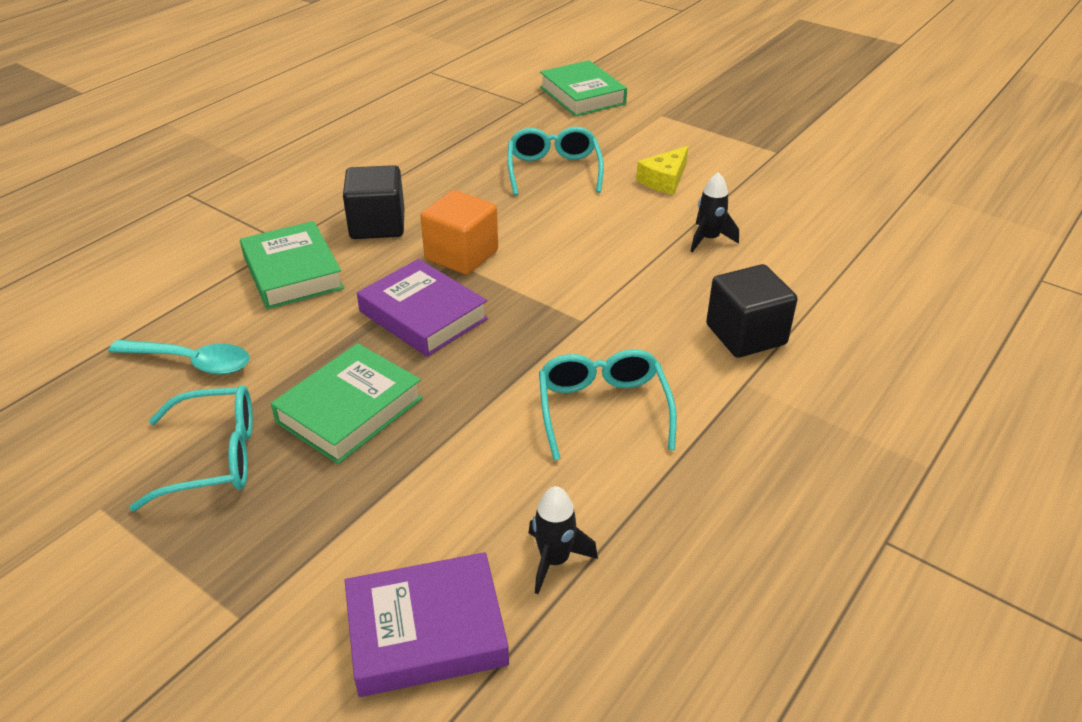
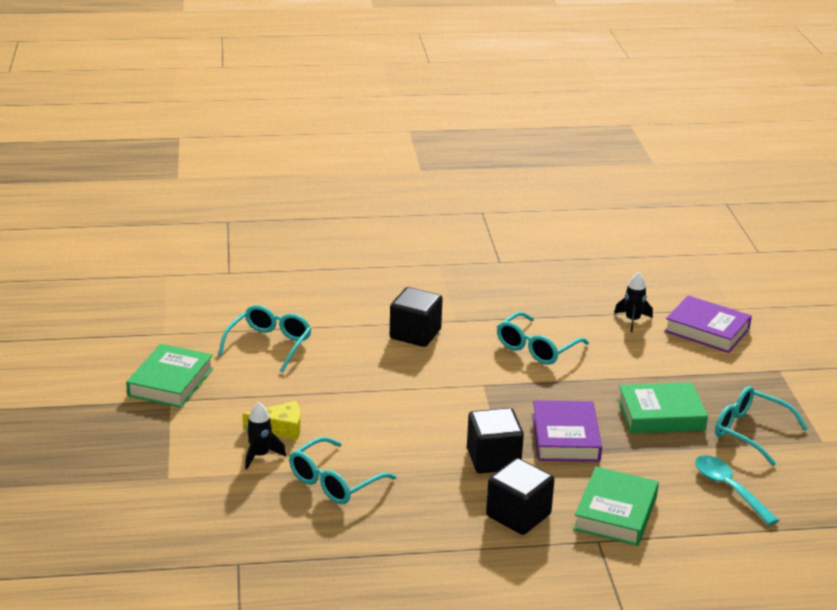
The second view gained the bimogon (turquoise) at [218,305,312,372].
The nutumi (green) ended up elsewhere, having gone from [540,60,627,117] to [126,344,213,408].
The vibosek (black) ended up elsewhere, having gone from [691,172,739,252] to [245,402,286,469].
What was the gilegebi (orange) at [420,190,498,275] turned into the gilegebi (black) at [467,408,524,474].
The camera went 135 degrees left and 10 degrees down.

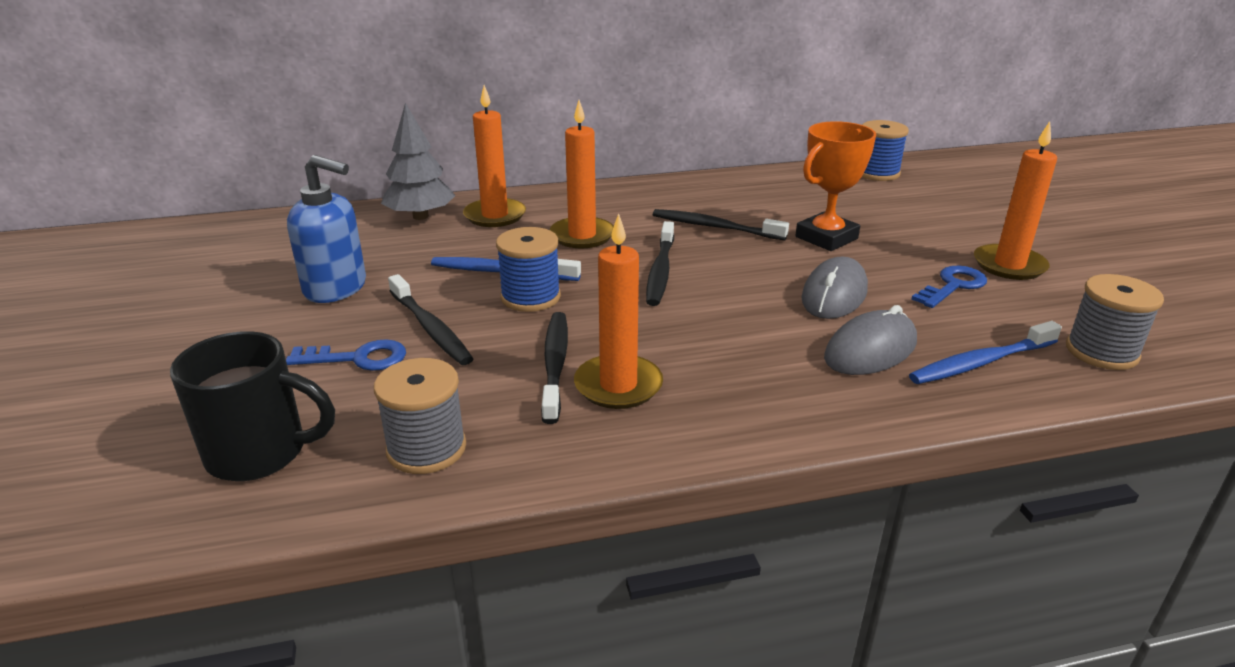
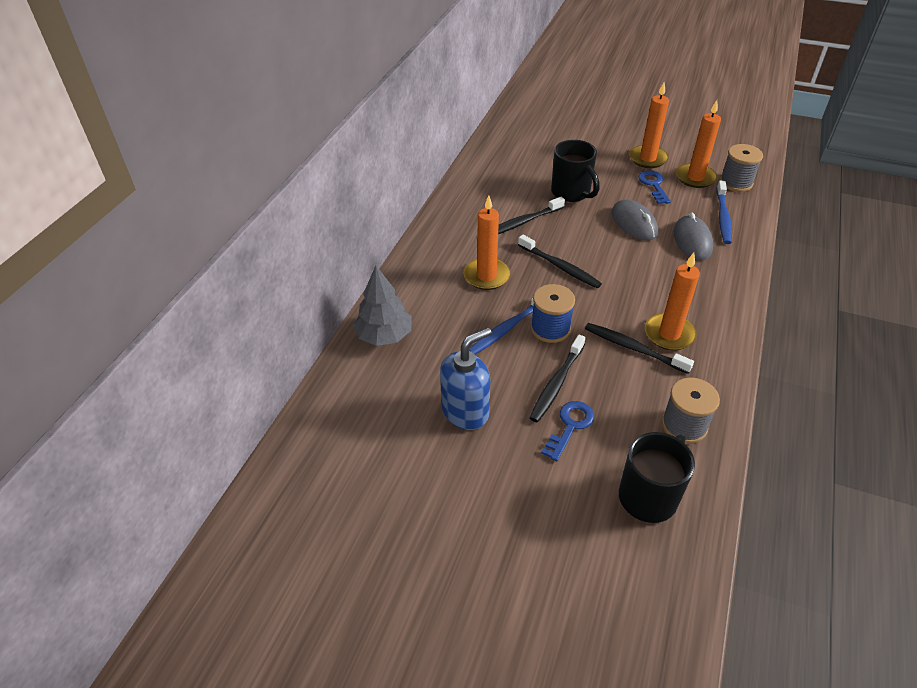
The second view lost the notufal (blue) at [862,120,909,181].
The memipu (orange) ended up elsewhere, having gone from [463,85,526,227] to [676,100,721,188].
Where the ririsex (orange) stood at [795,121,876,251], the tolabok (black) came to stand at [551,140,600,202].
The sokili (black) at [388,274,473,365] ended up facing another way, 120 degrees clockwise from before.
The camera went 55 degrees left and 15 degrees up.

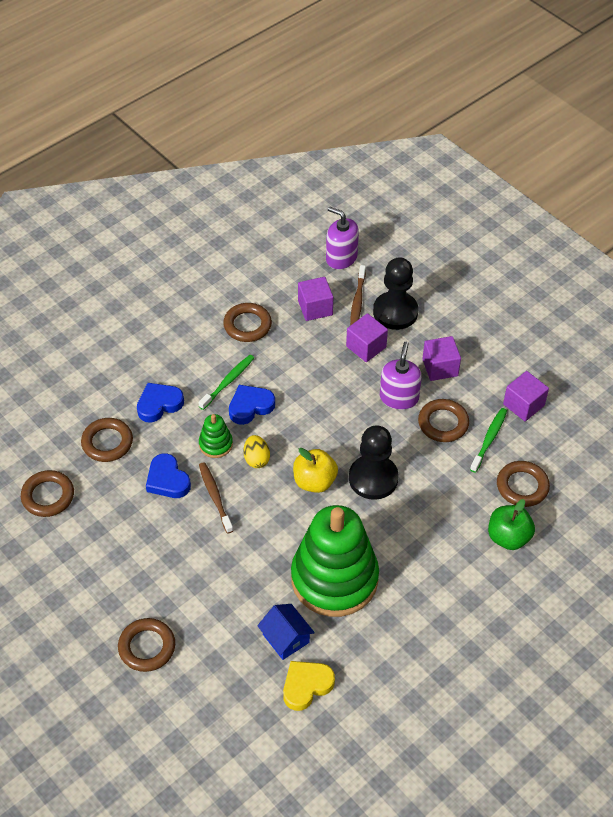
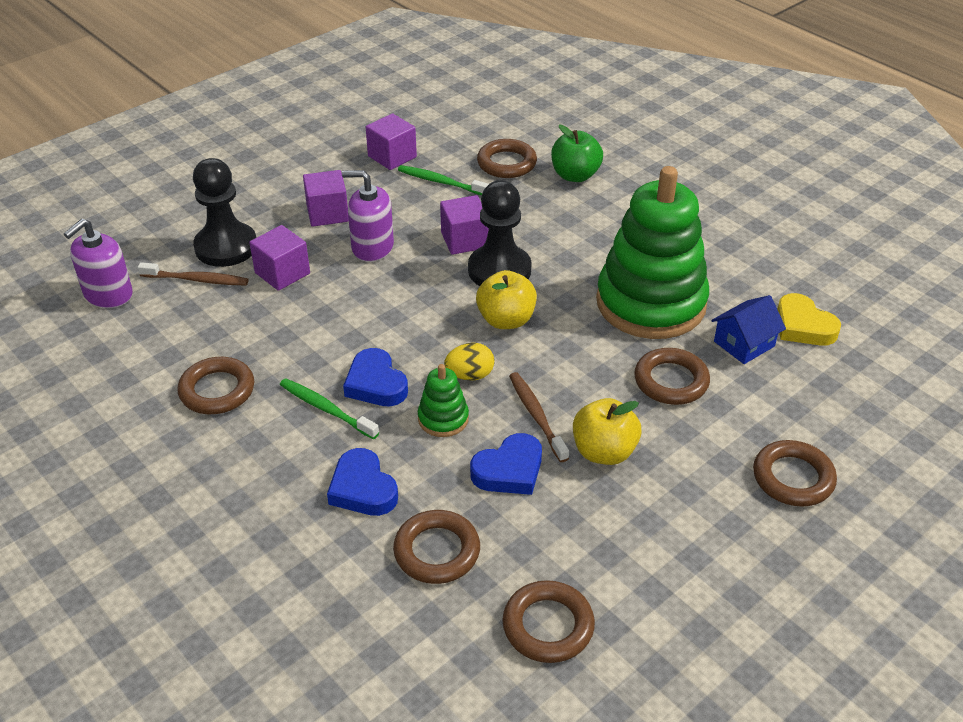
The second view gained the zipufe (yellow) at [573,398,641,465].
The gilegebi (purple) ended up elsewhere, having gone from [298,277,333,321] to [440,195,489,255].
The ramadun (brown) ended up elsewhere, having gone from [418,399,469,442] to [634,348,710,405].
The sokili (brown) at [199,462,233,534] ended up facing another way, 90 degrees clockwise from before.
The camera went 90 degrees left and 10 degrees down.

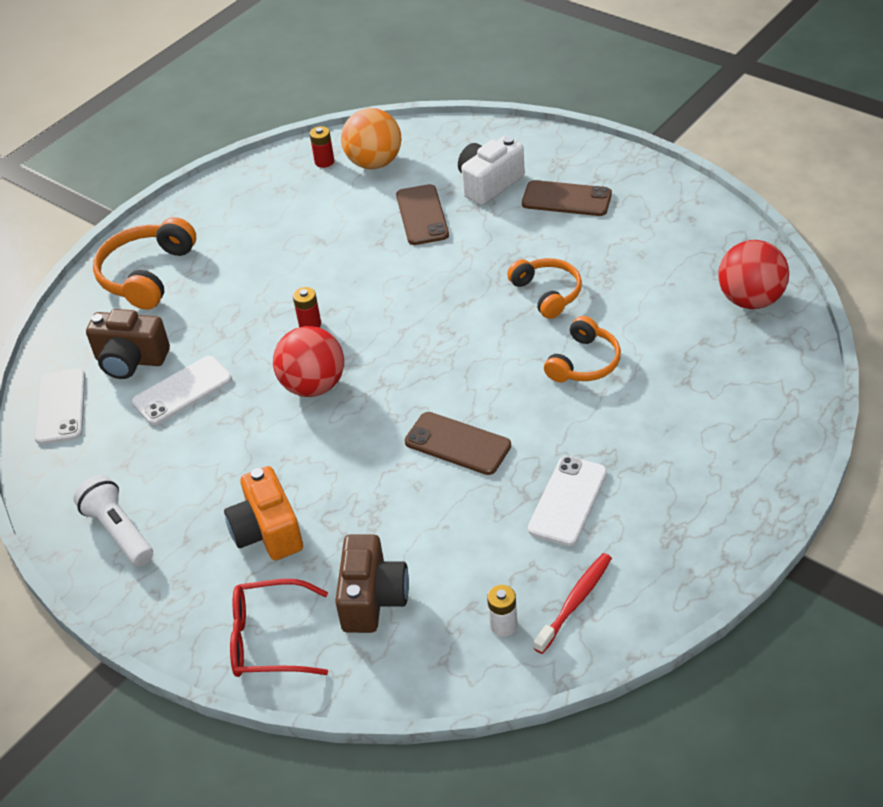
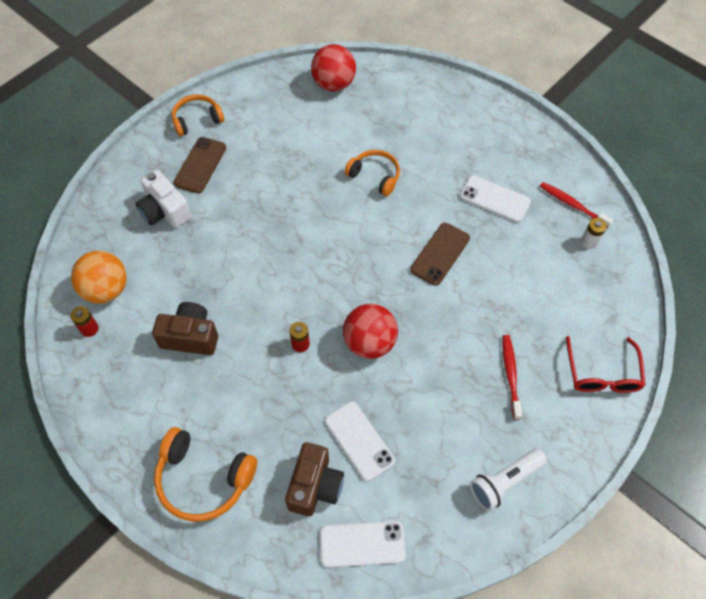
The second view lost the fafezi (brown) at [396,184,449,245].
The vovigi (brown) ended up elsewhere, having gone from [335,534,409,633] to [152,302,218,355].
The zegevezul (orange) ended up elsewhere, having gone from [507,258,582,319] to [172,94,224,136].
Where the vovigi (orange) stood at [224,466,303,560], the sokili (red) came to stand at [502,335,522,420].
The camera went 90 degrees left and 15 degrees up.

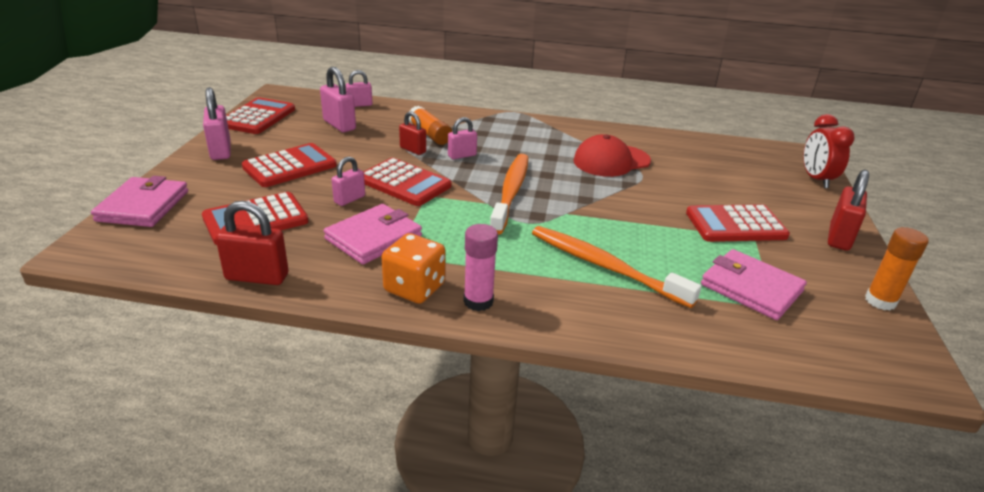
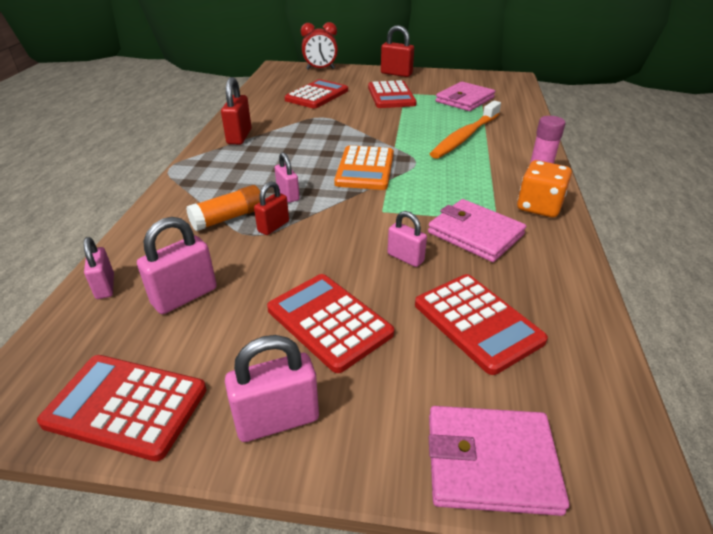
The second view lost the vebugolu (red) at [573,134,651,177].
The second view lost the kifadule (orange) at [865,227,929,310].
The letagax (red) ended up elsewhere, having gone from [216,201,289,285] to [221,77,251,145].
The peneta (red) ended up elsewhere, having gone from [363,158,452,206] to [285,79,348,109].
Where the sokili (orange) stood at [490,154,528,235], the peneta (orange) came to stand at [334,145,394,190].
The camera went 90 degrees left and 5 degrees up.

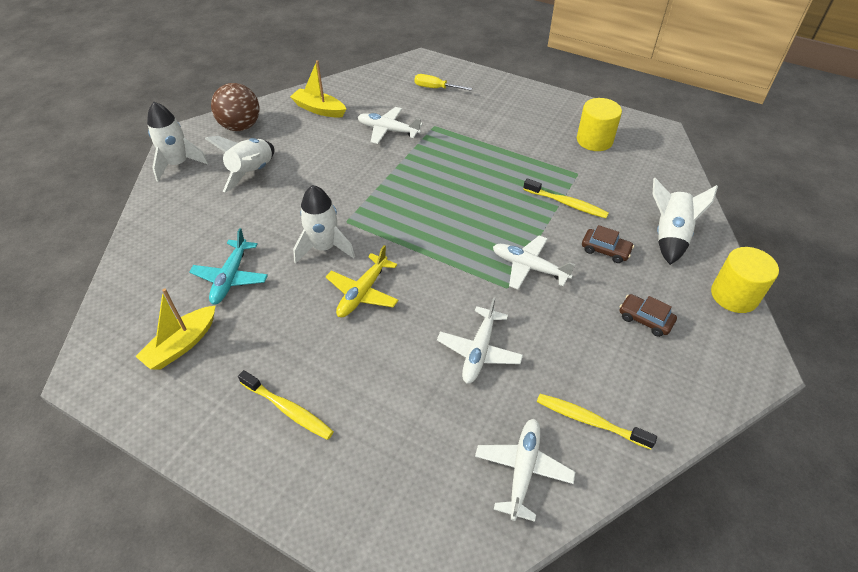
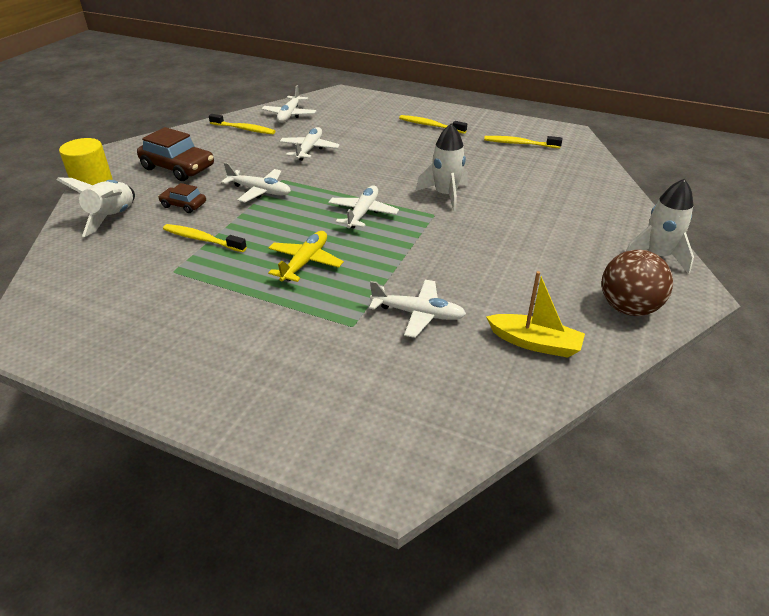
The second view lost the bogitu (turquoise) at [189,228,268,304].
The second view lost the vibosek (white) at [205,136,274,193].
The second view lost the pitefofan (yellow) at [414,74,472,91].
The second view lost the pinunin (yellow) at [577,98,622,151].
The second view gained the bogitu (white) at [328,186,399,228].
The bogitu (yellow) ended up elsewhere, having gone from [326,245,399,317] to [268,231,344,282].
Where the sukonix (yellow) stood at [135,289,215,370], the sokili (yellow) came to stand at [484,136,562,148].
The size of the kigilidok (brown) at [620,294,677,337] changed by a factor of 1.84.
The camera went 175 degrees right and 10 degrees down.

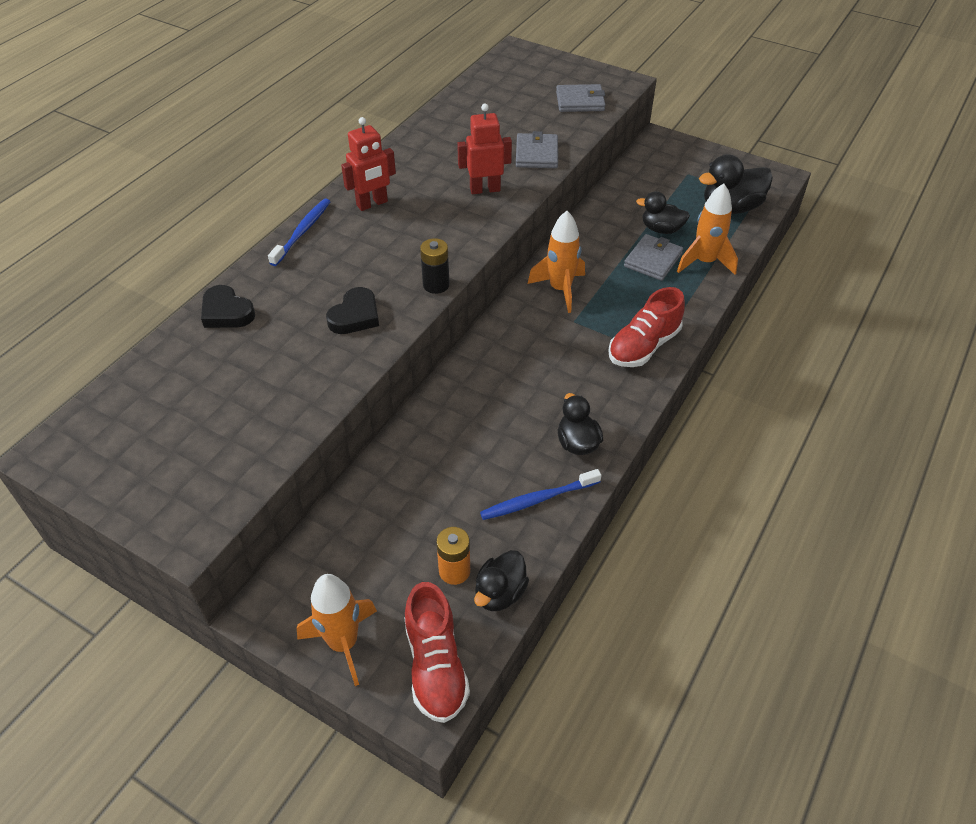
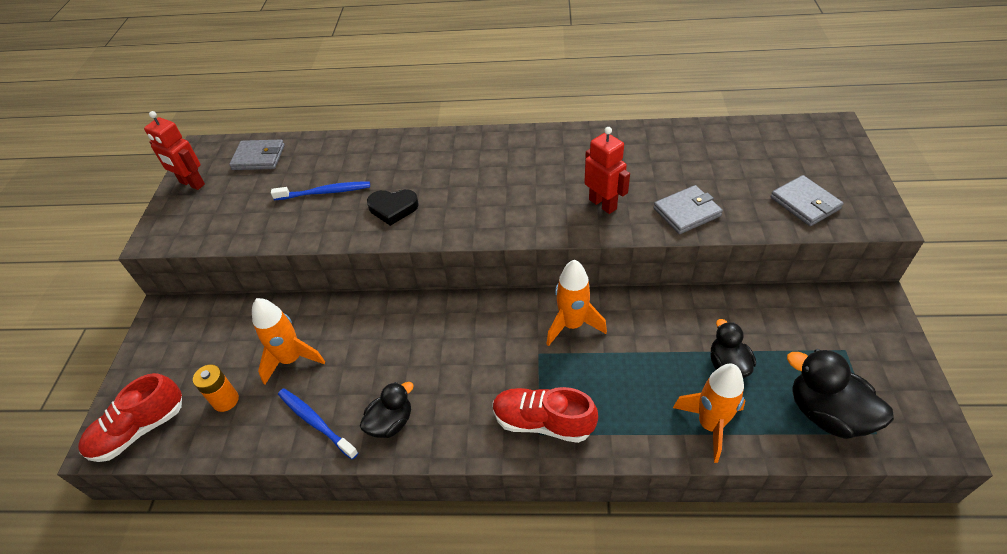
The second view lost the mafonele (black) at [201,285,255,328].
The second view lost the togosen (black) at [420,238,450,294].
The second view lost the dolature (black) at [474,550,529,611].
The sokili (blue) ended up elsewhere, having gone from [268,198,331,266] to [271,181,370,200].
The vibosek (orange) ended up elsewhere, having gone from [297,574,377,686] to [252,298,325,385].
The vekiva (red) ended up elsewhere, having gone from [341,117,396,211] to [144,111,205,190].
The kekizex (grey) ended up elsewhere, having gone from [624,234,683,281] to [229,140,285,170].
The camera went 65 degrees right and 0 degrees up.

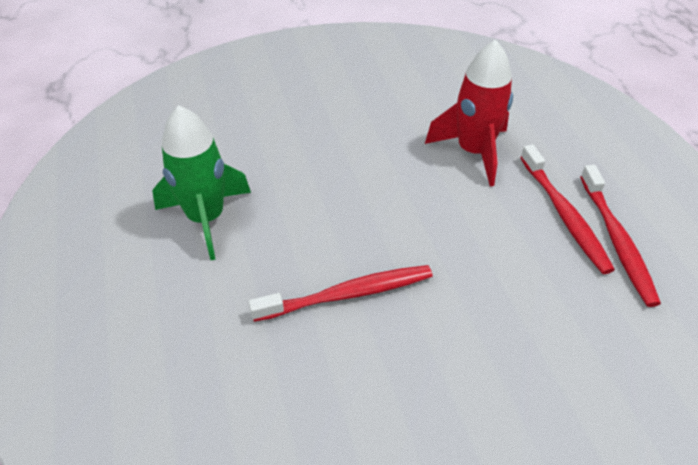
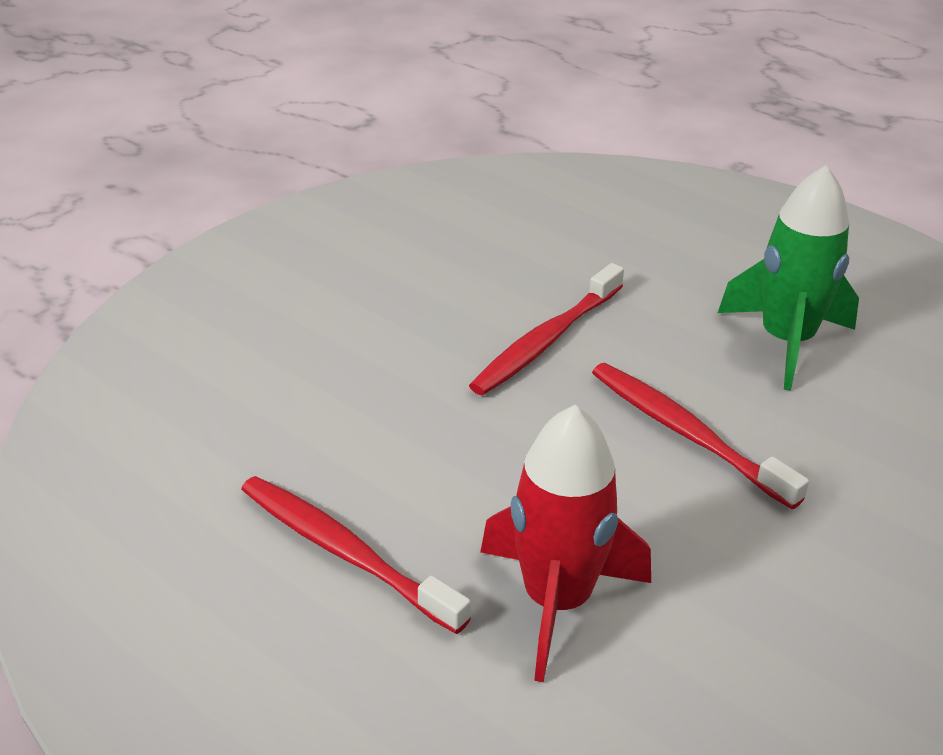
The sokili (red) ended up elsewhere, having gone from [580,165,661,307] to [592,363,809,509].
The camera went 145 degrees right and 10 degrees down.

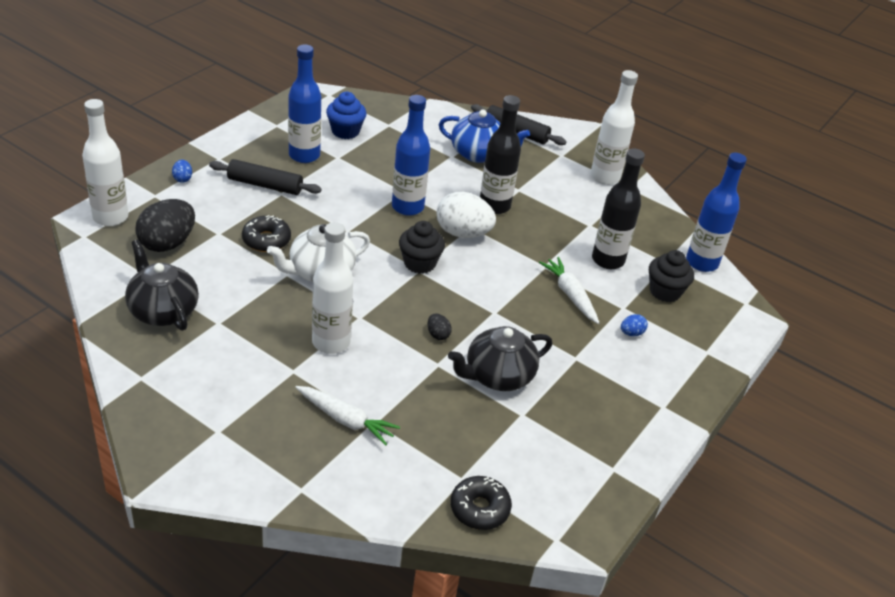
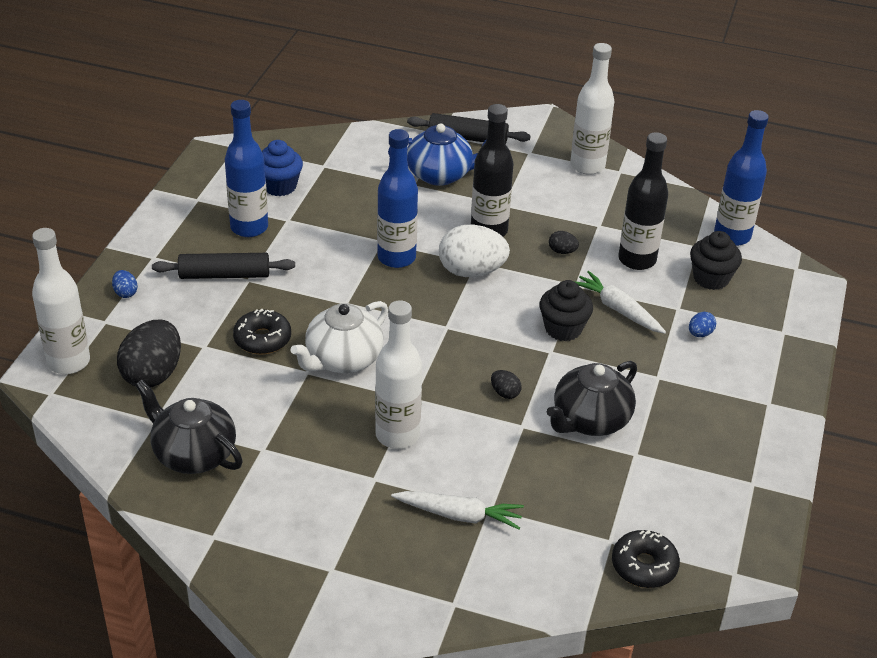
The second view gained the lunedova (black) at [549,231,579,254].
The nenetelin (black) ended up elsewhere, having gone from [399,221,445,274] to [539,280,593,341].
The camera went 15 degrees left and 0 degrees up.

